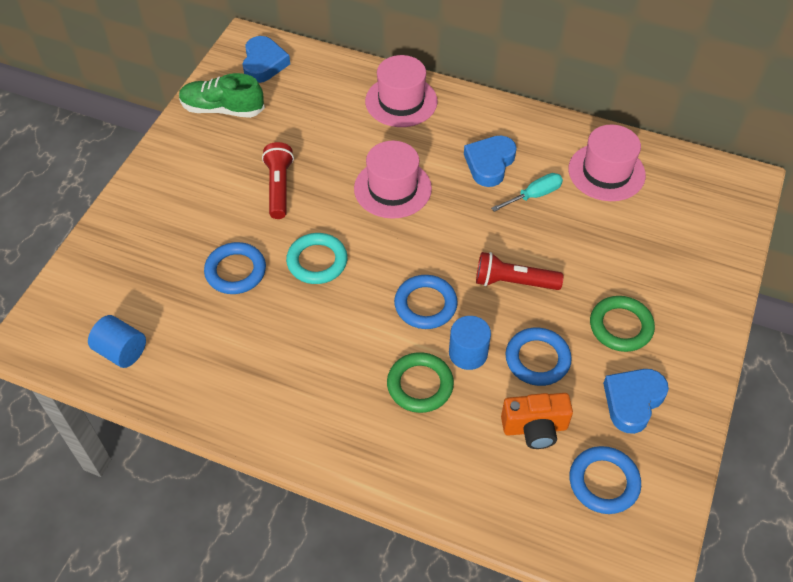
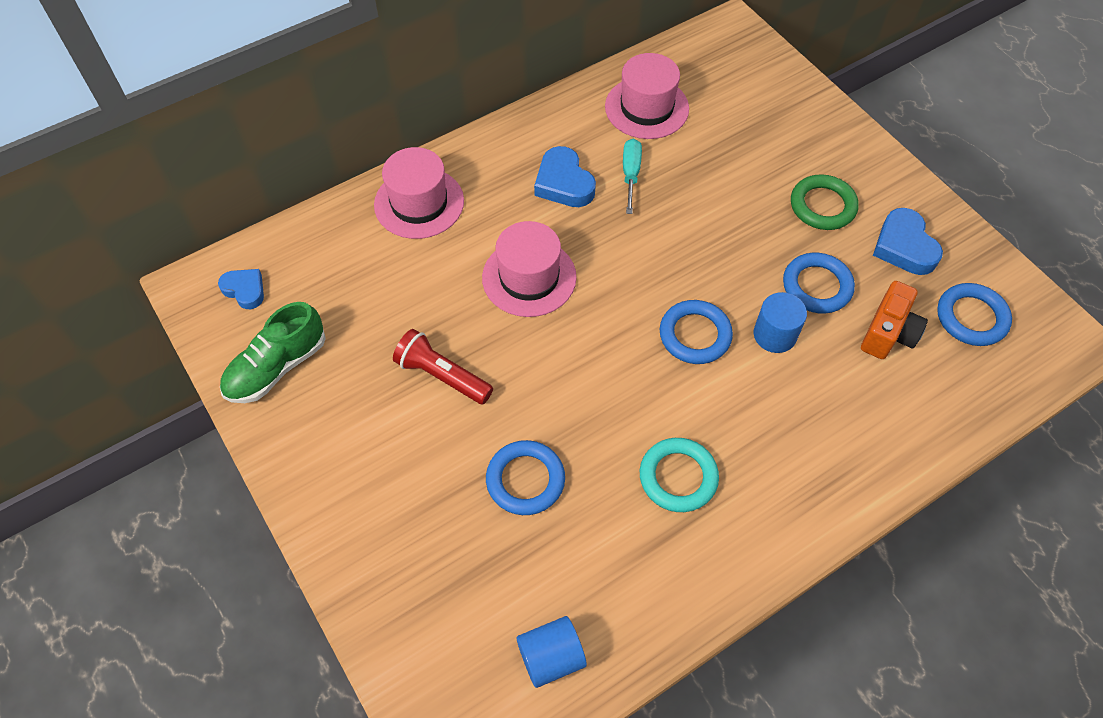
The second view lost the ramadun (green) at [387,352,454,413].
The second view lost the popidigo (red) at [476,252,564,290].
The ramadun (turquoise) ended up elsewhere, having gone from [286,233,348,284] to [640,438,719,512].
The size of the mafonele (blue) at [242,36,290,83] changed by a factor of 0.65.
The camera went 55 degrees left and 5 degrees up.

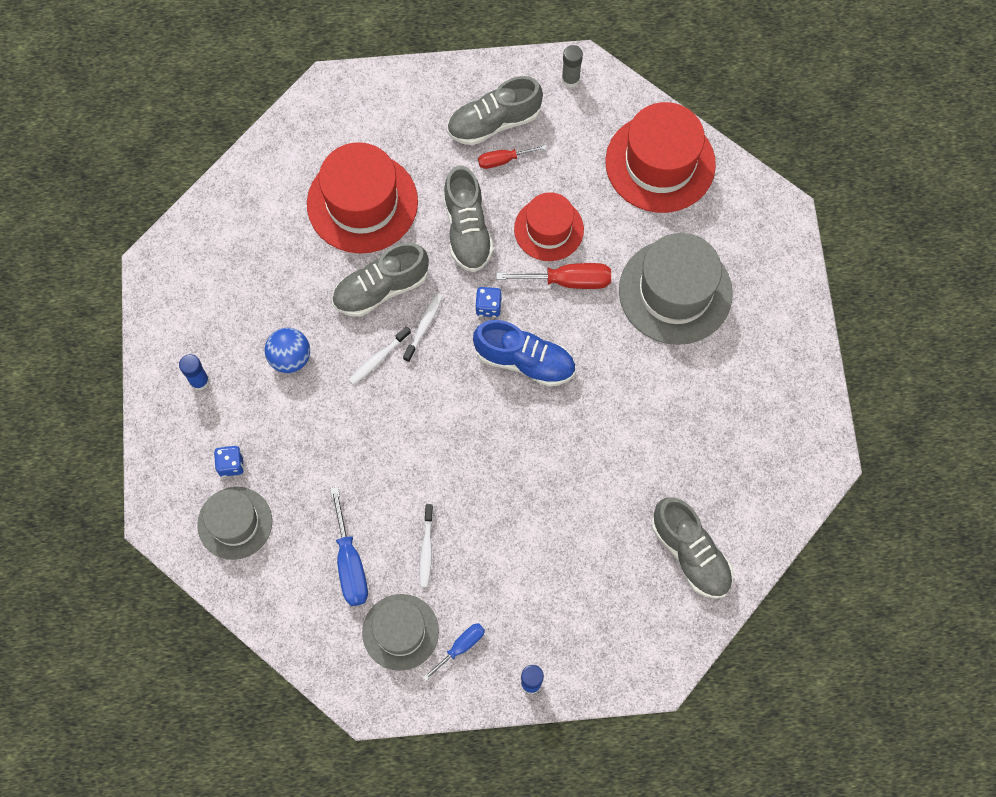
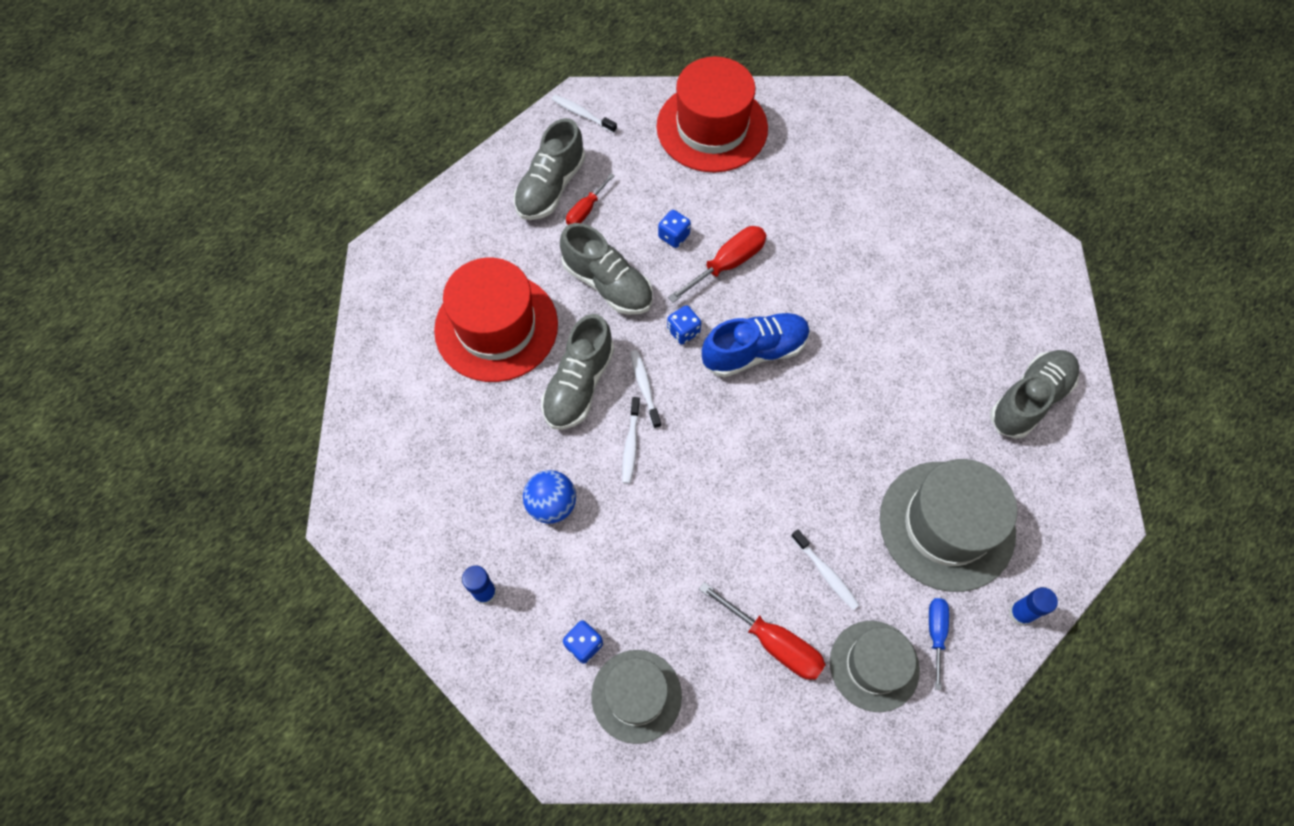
The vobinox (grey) ended up elsewhere, having gone from [619,233,733,345] to [880,459,1017,592].
Where the vobinox (red) stood at [514,192,584,261], the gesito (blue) came to stand at [658,210,691,248].
Where the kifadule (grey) stood at [562,45,583,88], the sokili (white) came to stand at [551,95,617,133].
What was the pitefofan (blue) at [330,487,368,606] turned into the pitefofan (red) at [699,582,826,680].
The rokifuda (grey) at [652,497,733,599] ended up facing another way, 60 degrees counterclockwise from before.
The camera went 40 degrees left and 5 degrees down.

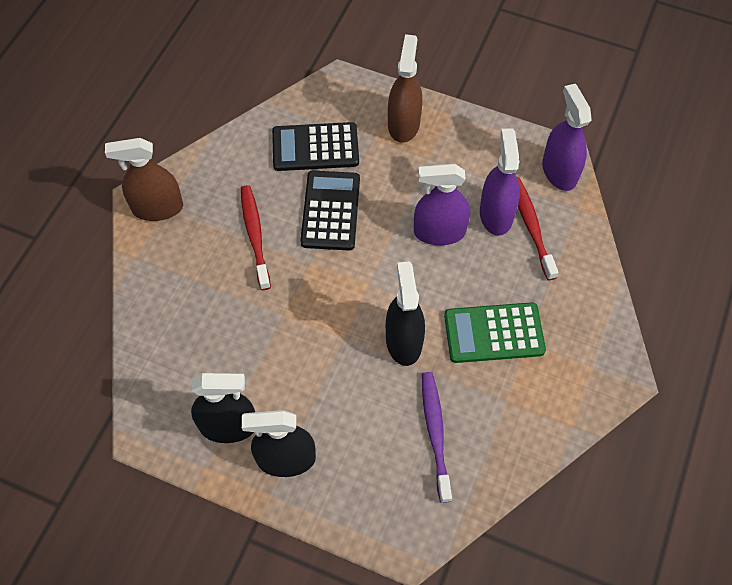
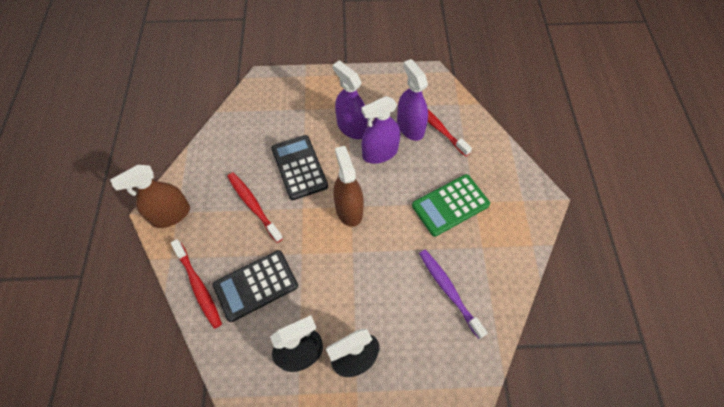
The second view lost the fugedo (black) at [386,261,425,366].
The second view gained the sokili (red) at [171,239,222,329].
The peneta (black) ended up elsewhere, having gone from [272,122,359,171] to [213,250,298,322].
The fugedo (brown) ended up elsewhere, having gone from [388,34,422,143] to [333,146,364,227].
The fugedo (purple) ended up elsewhere, having gone from [542,84,592,191] to [333,61,368,139].
The camera went 25 degrees left and 0 degrees up.

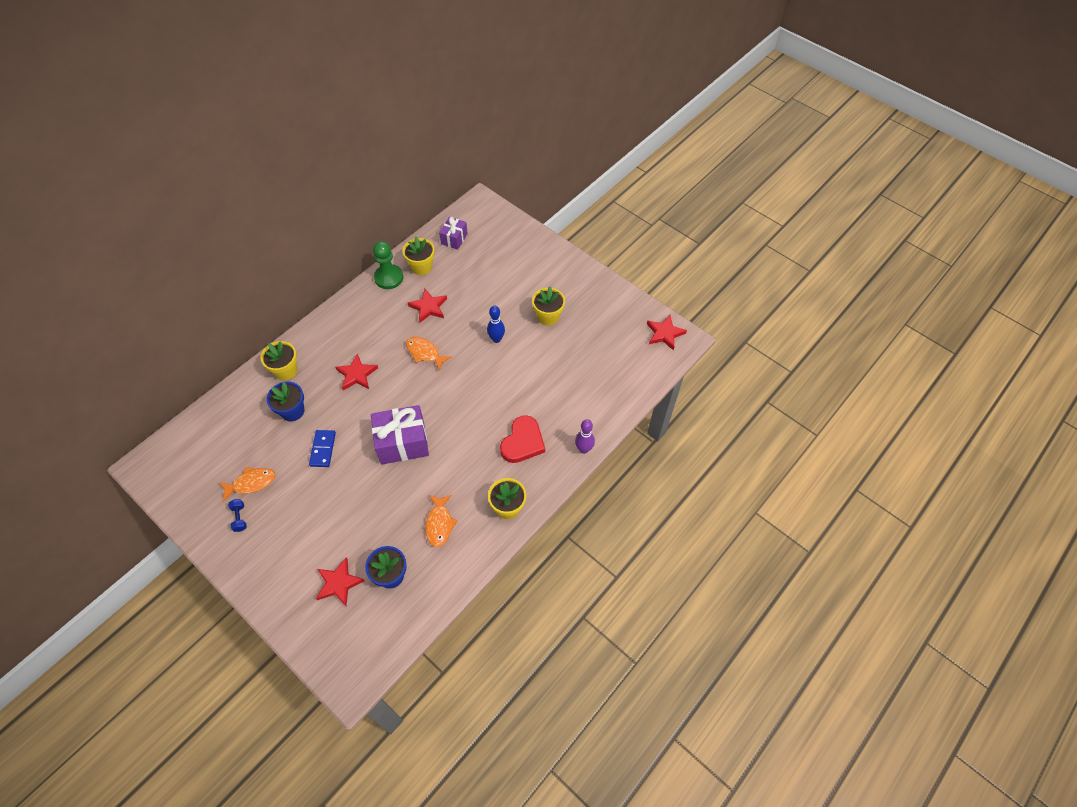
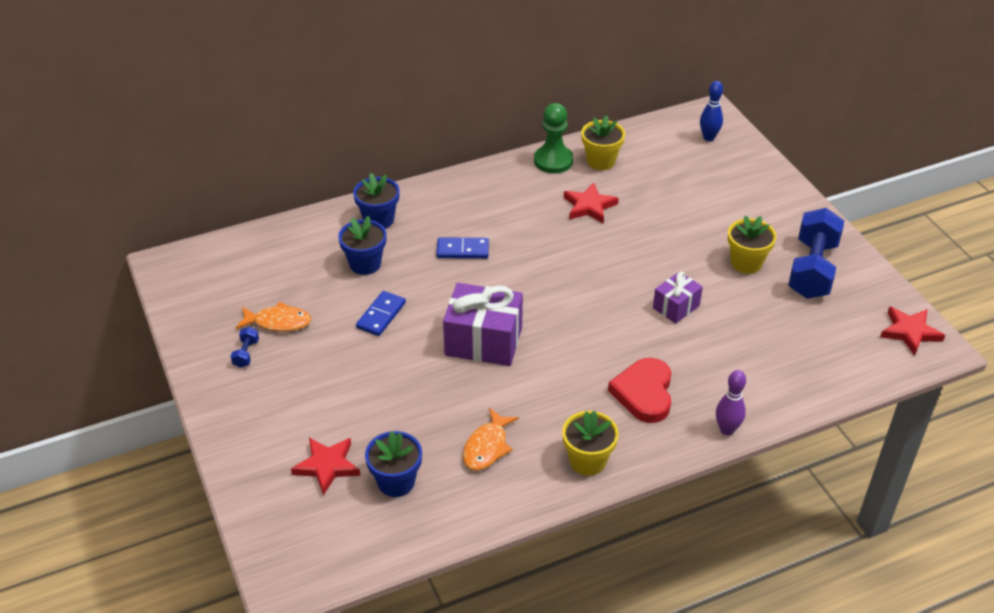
The second view lost the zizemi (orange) at [406,337,452,371].
The second view gained the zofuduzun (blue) at [788,208,844,299].
The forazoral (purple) ended up elsewhere, having gone from [439,217,468,249] to [653,271,703,324].
The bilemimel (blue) ended up elsewhere, having gone from [487,306,505,343] to [700,81,723,141].
Where the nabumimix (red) stood at [336,354,378,390], the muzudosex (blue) came to stand at [436,237,489,259].
What was the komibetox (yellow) at [261,341,297,380] turned into the komibetox (blue) at [353,173,400,229].
The mafonele (red) at [500,415,545,463] ended up facing another way, 135 degrees clockwise from before.
The camera went 25 degrees right and 15 degrees down.

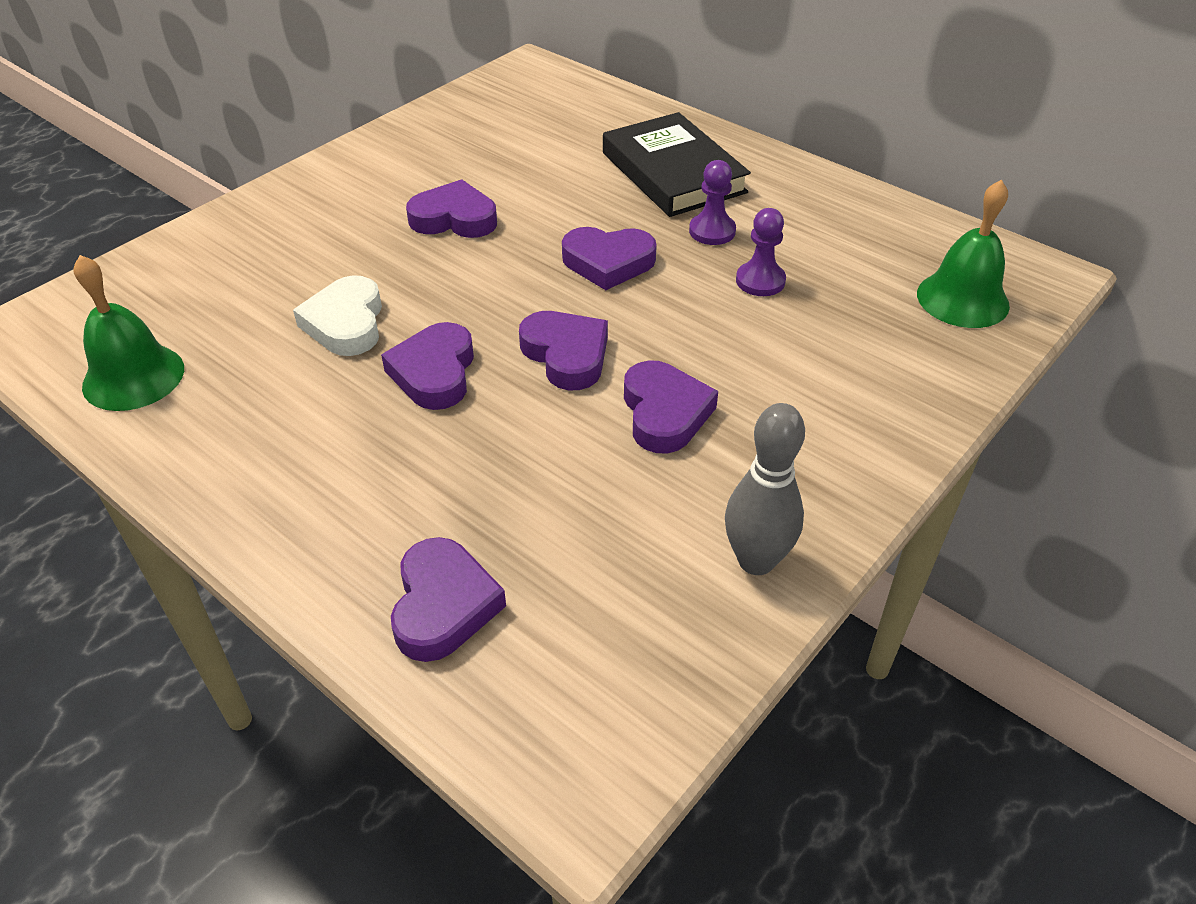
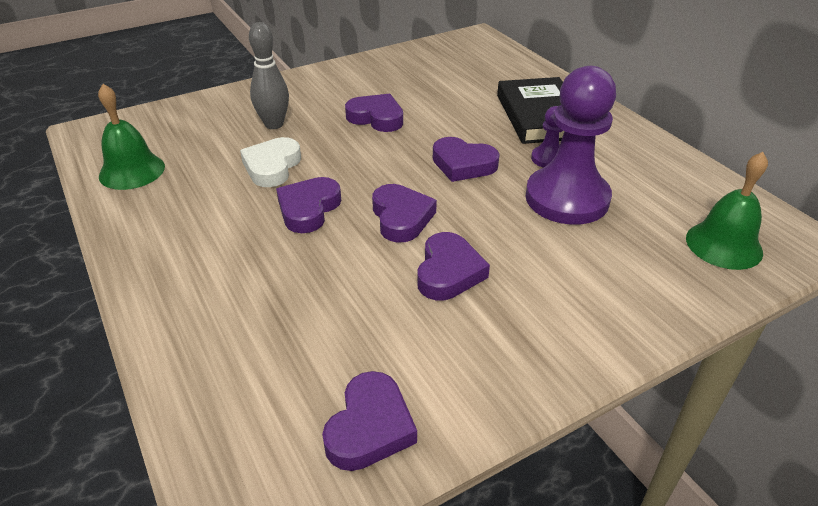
The mafonele (purple) ended up elsewhere, having gone from [391,537,506,662] to [322,371,417,471].
The bilemimel (grey) ended up elsewhere, having gone from [725,403,805,575] to [249,22,289,129].
The size of the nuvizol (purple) at [736,208,786,296] changed by a factor of 2.23.
The camera went 20 degrees right and 5 degrees down.

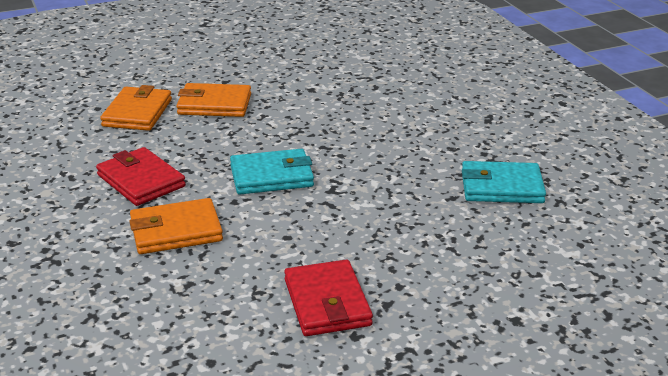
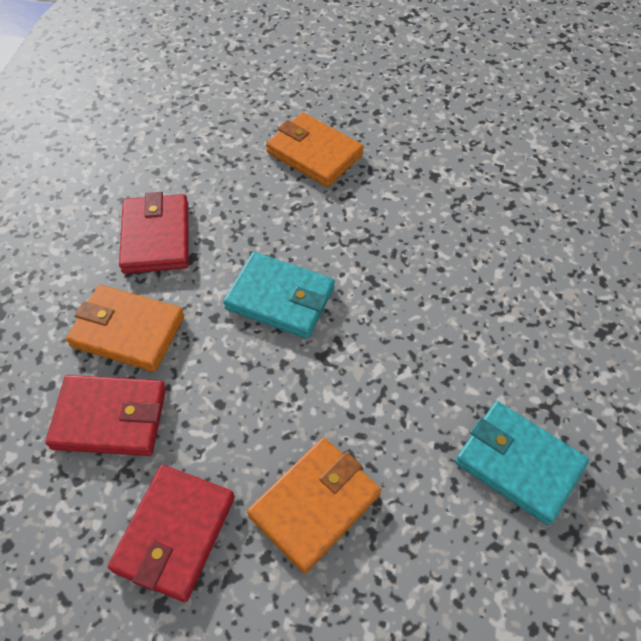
The second view gained the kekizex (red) at [46,375,166,456].
The kekizex (orange) ended up elsewhere, having gone from [100,85,172,131] to [247,438,381,573].
The camera went 35 degrees right and 25 degrees up.

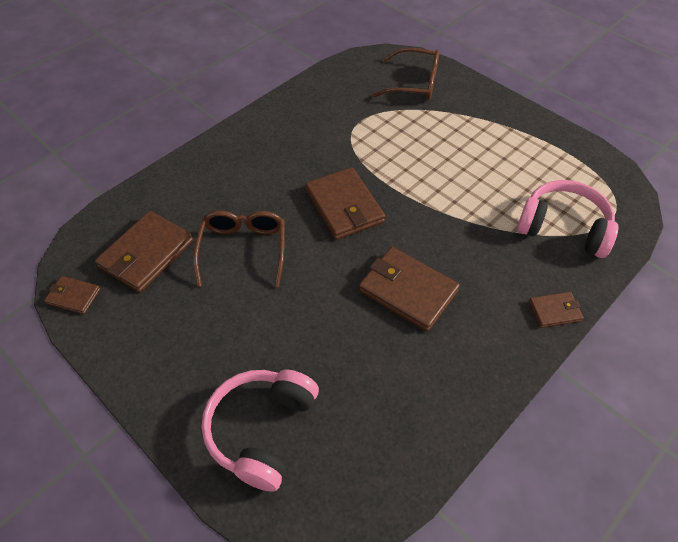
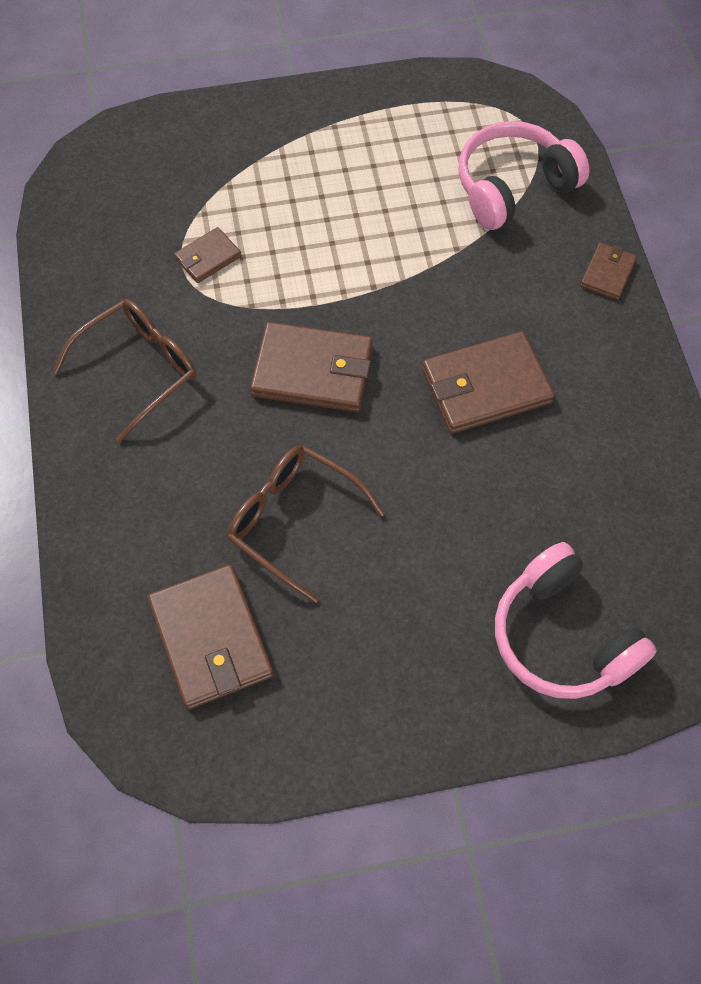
The kekizex (brown) ended up elsewhere, having gone from [44,276,100,314] to [174,227,241,283].
The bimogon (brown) ended up elsewhere, having gone from [373,48,440,100] to [53,299,197,443].
The camera went 55 degrees left and 10 degrees up.

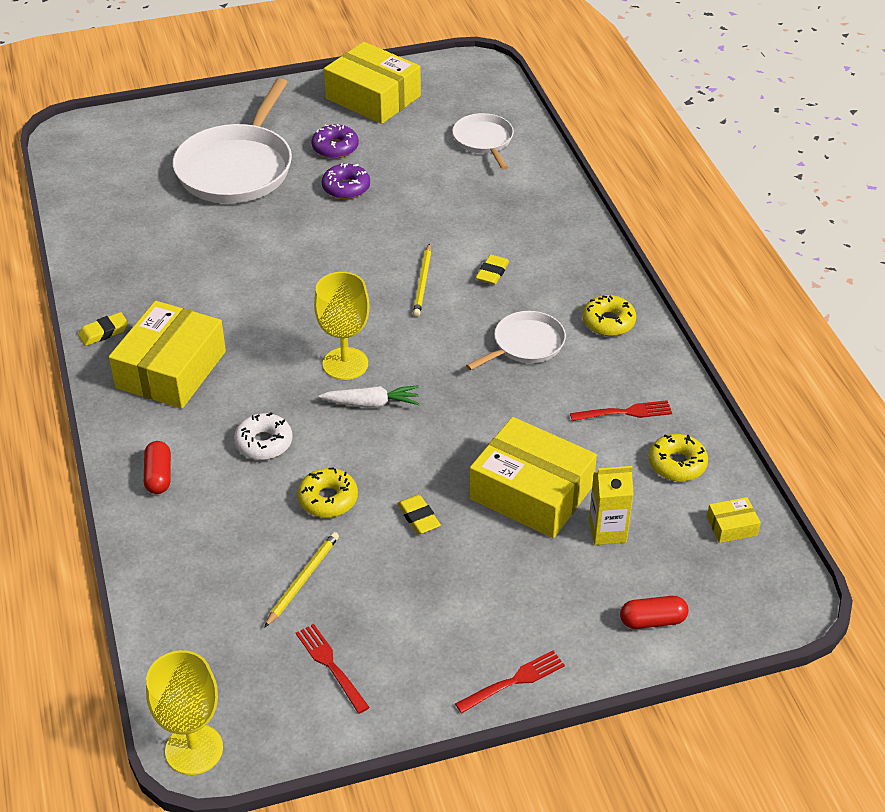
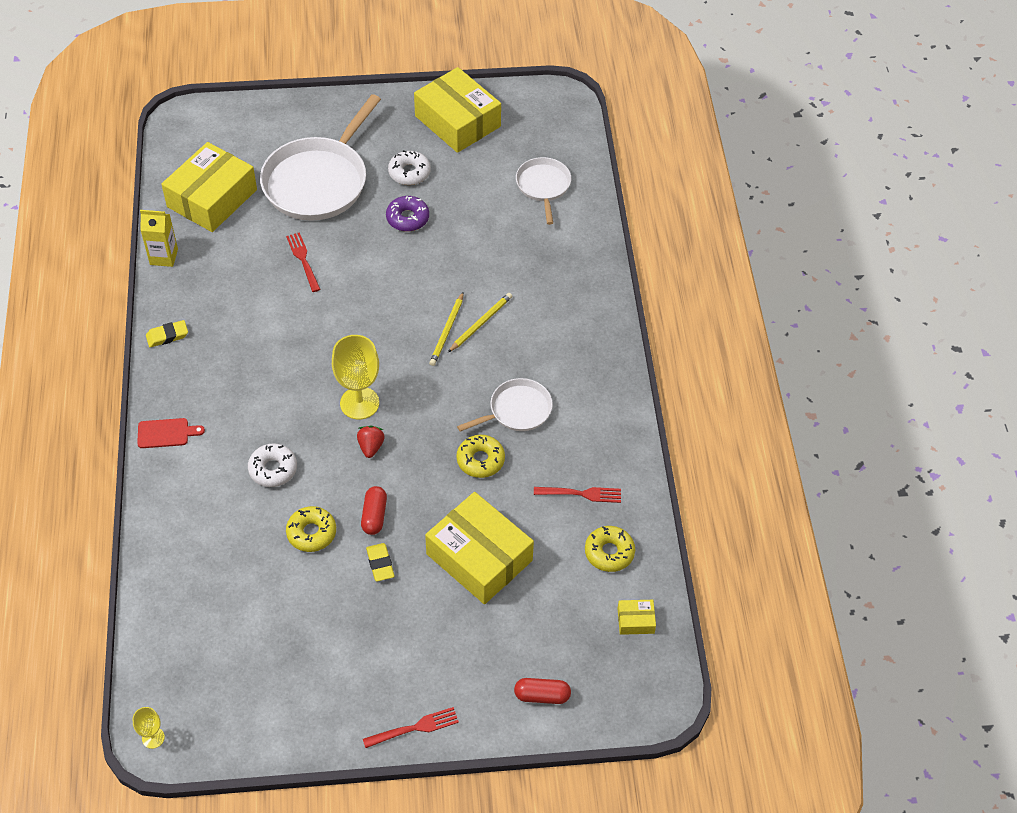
The second view lost the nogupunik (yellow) at [476,255,509,285].
The second view gained the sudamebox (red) at [137,418,205,448].
The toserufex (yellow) ended up elsewhere, having gone from [109,301,226,409] to [161,142,257,232].
The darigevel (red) ended up elsewhere, having gone from [144,441,171,494] to [361,486,387,535].
The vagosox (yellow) ended up elsewhere, having gone from [264,532,339,628] to [448,293,512,352].
The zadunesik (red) ended up elsewhere, having gone from [296,624,370,714] to [286,232,321,292].
The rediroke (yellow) ended up elsewhere, having gone from [582,295,636,336] to [456,435,505,478].
The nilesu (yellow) ended up elsewhere, having gone from [589,466,634,545] to [140,210,178,267].
Where the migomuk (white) stood at [319,385,419,408], the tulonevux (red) came to stand at [357,426,385,458].
What was the rediroke (purple) at [311,124,359,159] turned into the rediroke (white) at [388,150,431,185].
The size of the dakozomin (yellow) at [146,650,223,775] changed by a factor of 0.50.
The camera went 10 degrees right and 10 degrees up.

